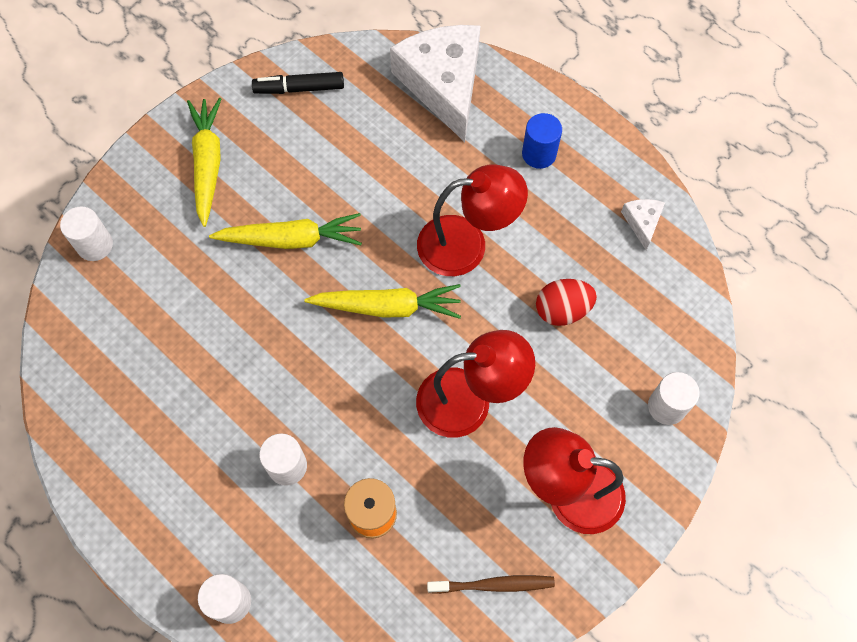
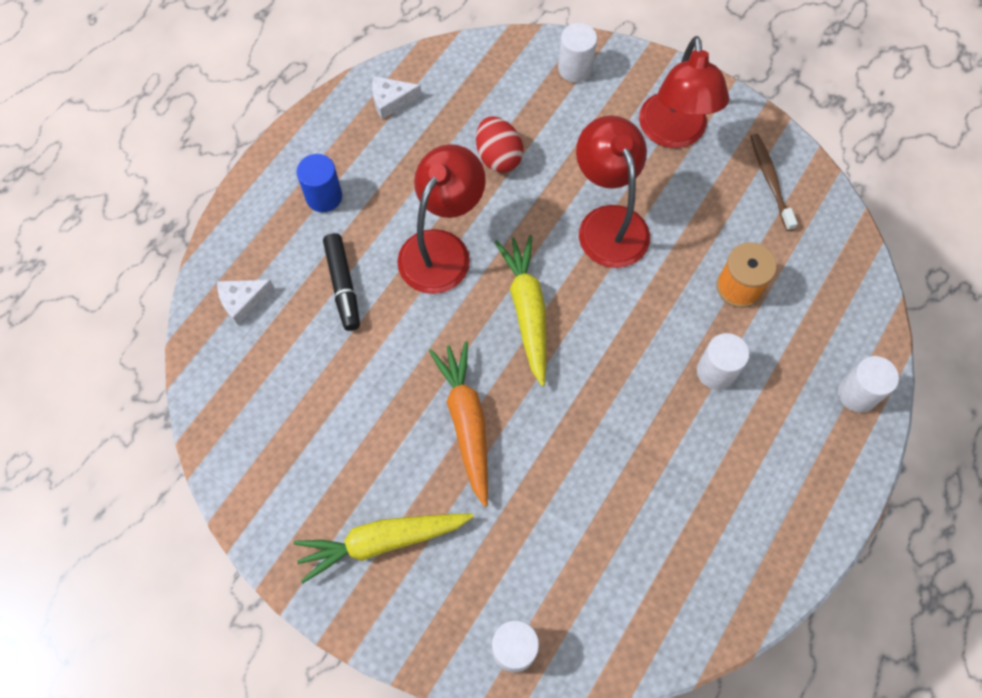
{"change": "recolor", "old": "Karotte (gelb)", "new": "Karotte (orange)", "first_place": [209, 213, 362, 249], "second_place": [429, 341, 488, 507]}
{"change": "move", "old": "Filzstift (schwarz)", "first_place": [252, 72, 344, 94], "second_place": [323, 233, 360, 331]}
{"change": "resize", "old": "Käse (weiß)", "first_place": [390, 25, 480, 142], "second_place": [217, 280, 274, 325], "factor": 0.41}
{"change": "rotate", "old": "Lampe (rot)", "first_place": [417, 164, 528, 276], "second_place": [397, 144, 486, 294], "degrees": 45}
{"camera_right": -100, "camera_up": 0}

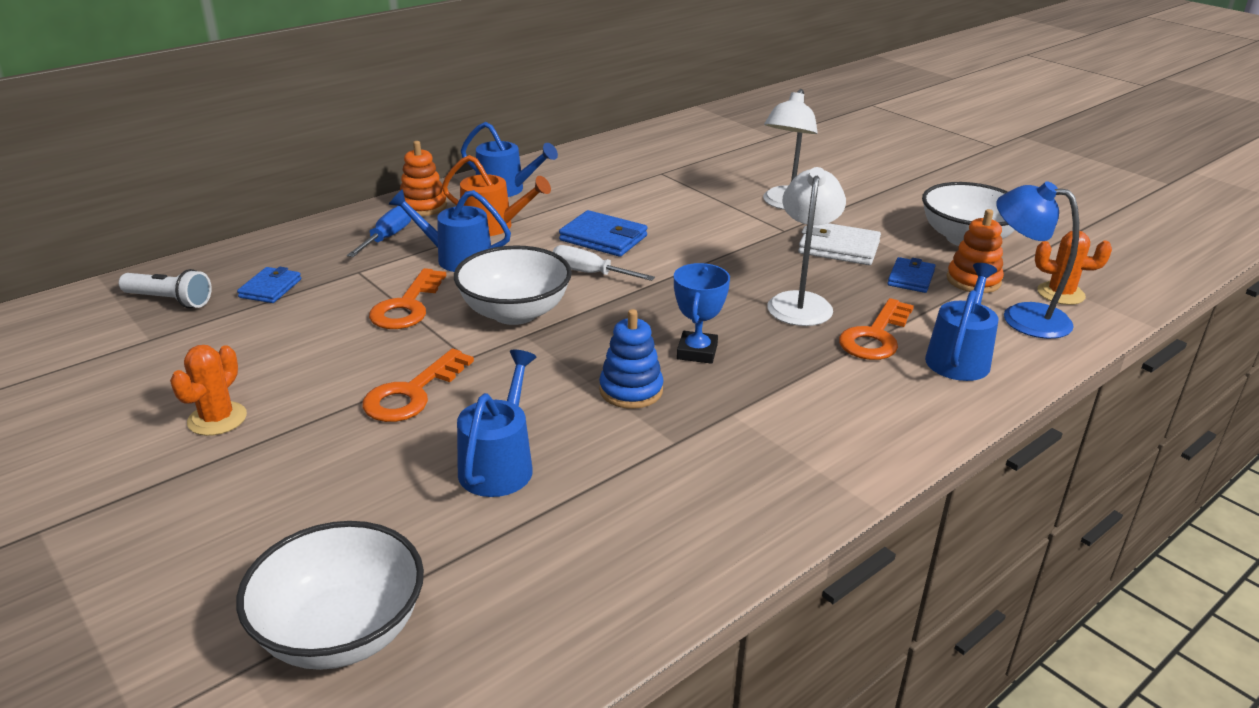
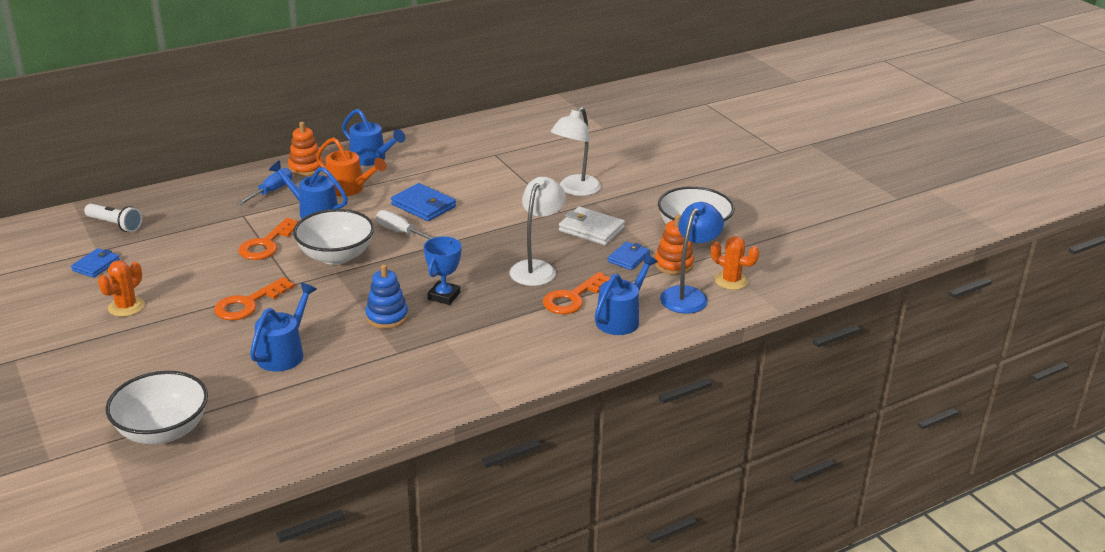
{"change": "move", "old": "Geldbörse (blau)", "first_place": [237, 267, 301, 303], "second_place": [71, 248, 120, 278]}
{"change": "rotate", "old": "Lampe (blau)", "first_place": [996, 181, 1079, 339], "second_place": [660, 202, 724, 314], "degrees": 75}
{"camera_right": 10, "camera_up": 0}

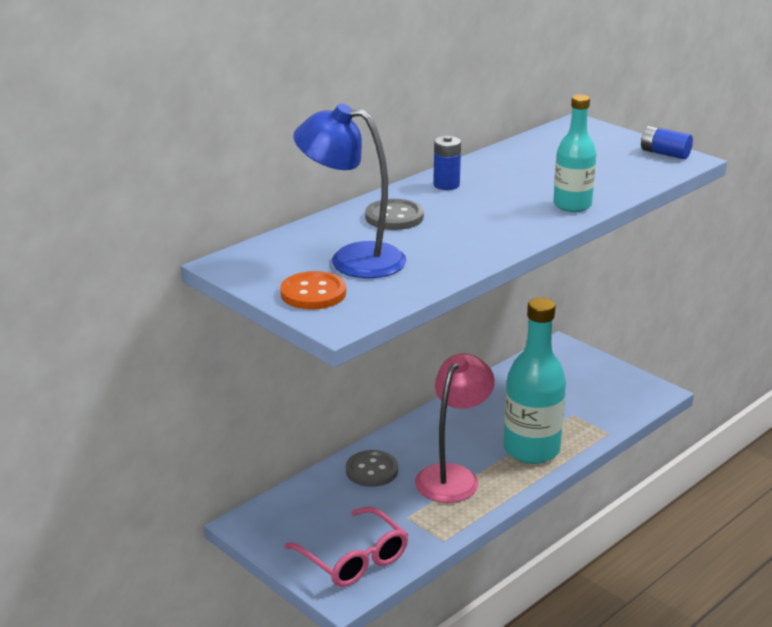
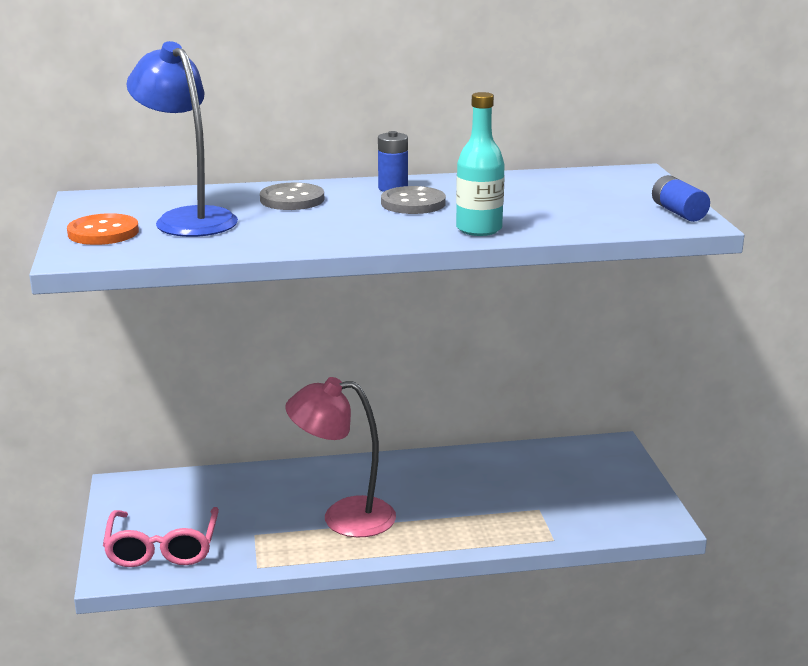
{"change": "move", "old": "Knopf (grau)", "first_place": [346, 450, 398, 487], "second_place": [381, 186, 446, 214]}
{"change": "rotate", "old": "Lampe (rosa)", "first_place": [415, 353, 495, 503], "second_place": [285, 377, 396, 537], "degrees": -150}
{"change": "delete", "old": "Flasche (türkis)", "first_place": [503, 298, 566, 464]}
{"camera_right": 35, "camera_up": -5}

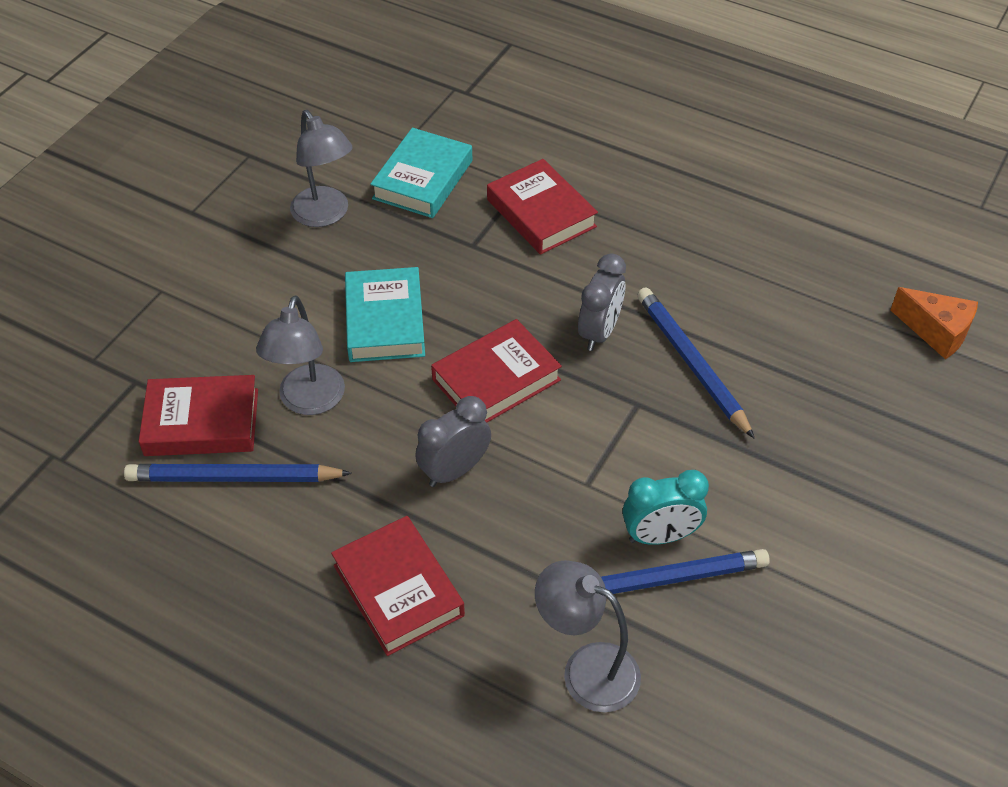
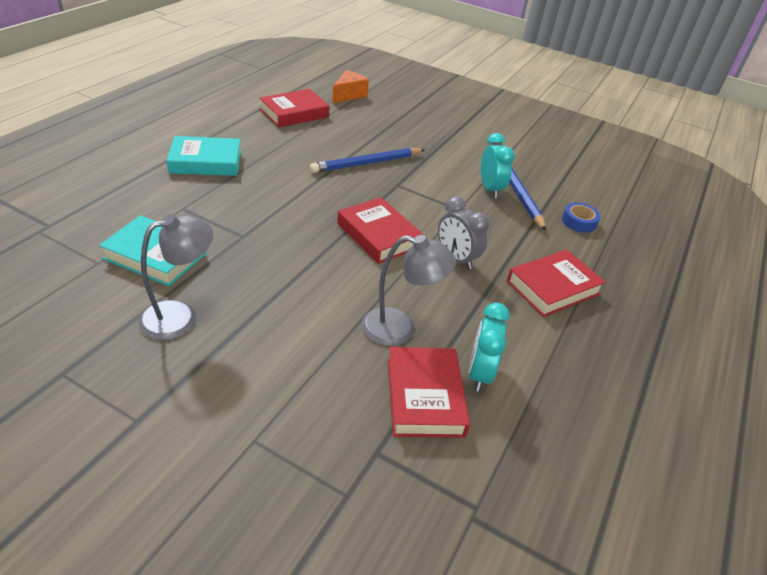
{"change": "replace", "old": "Bleistift (blau)", "new": "Wecker (türkis)", "first_place": [124, 464, 352, 482], "second_place": [469, 302, 510, 391]}
{"change": "move", "old": "Buch (türkis)", "first_place": [345, 267, 425, 362], "second_place": [166, 136, 241, 176]}
{"change": "move", "old": "Buch (rot)", "first_place": [487, 159, 598, 255], "second_place": [259, 89, 330, 128]}
{"change": "replace", "old": "Lampe (grau)", "new": "Klebeband (blau)", "first_place": [535, 560, 641, 712], "second_place": [562, 202, 601, 233]}
{"change": "delete", "old": "Wecker (grau)", "first_place": [578, 254, 626, 351]}
{"camera_right": -95, "camera_up": -10}

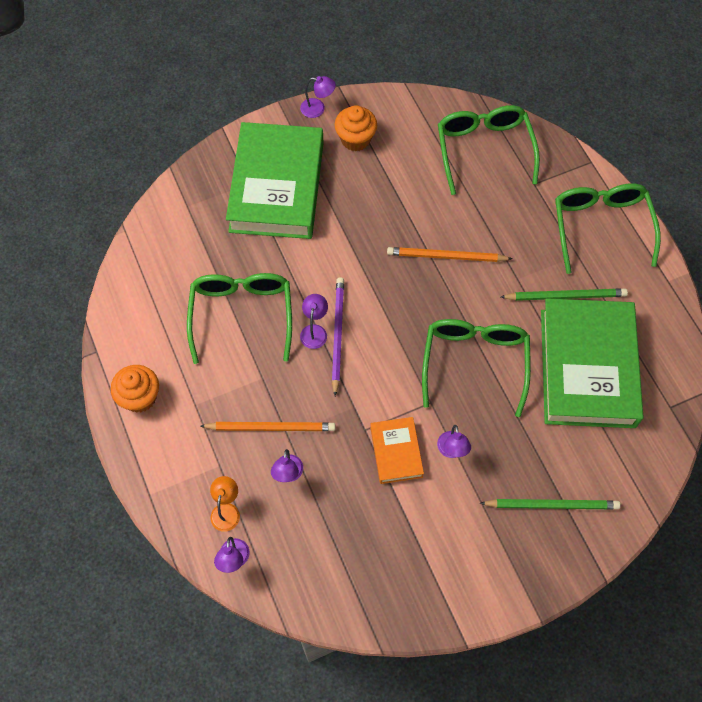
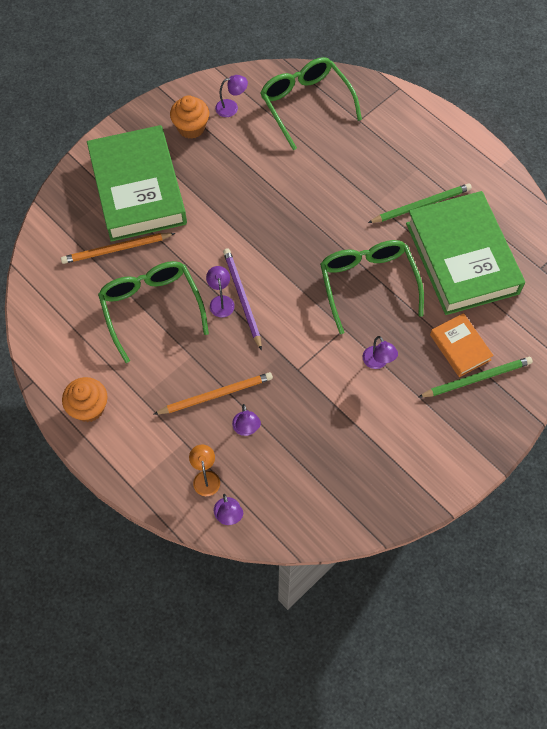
{"change": "move", "old": "Lampe (lila)", "first_place": [300, 76, 336, 118], "second_place": [215, 75, 248, 117]}
{"change": "move", "old": "Buch (orange)", "first_place": [370, 417, 424, 484], "second_place": [430, 313, 494, 377]}
{"change": "move", "old": "Bleistift (orange)", "first_place": [387, 247, 512, 262], "second_place": [61, 233, 175, 264]}
{"change": "delete", "old": "Brille (grün)", "first_place": [555, 184, 661, 274]}
{"camera_right": -20, "camera_up": 0}

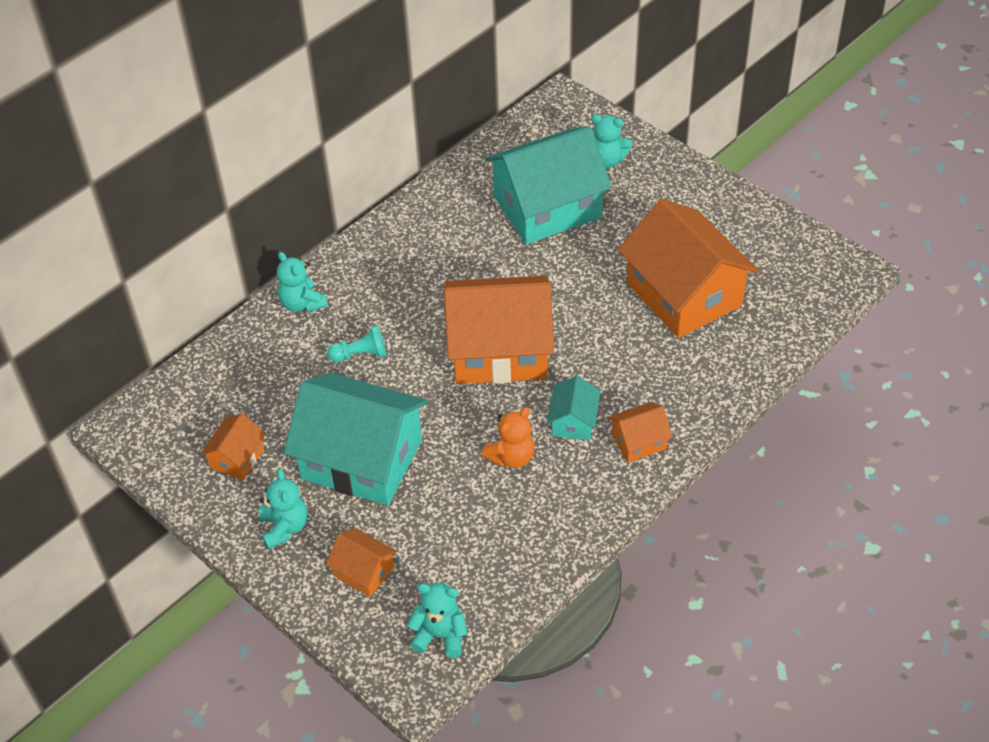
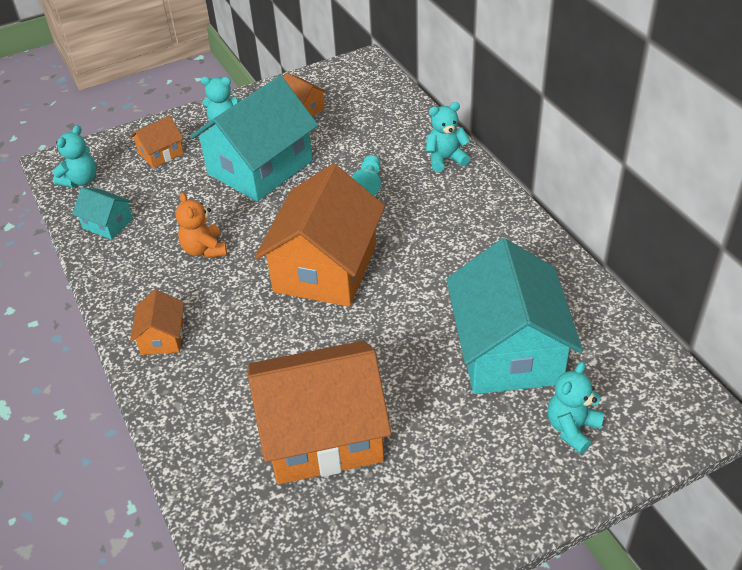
{"change": "move", "old": "Haus (türkis)", "first_place": [547, 375, 601, 440], "second_place": [72, 187, 133, 240]}
{"camera_right": 110, "camera_up": -5}

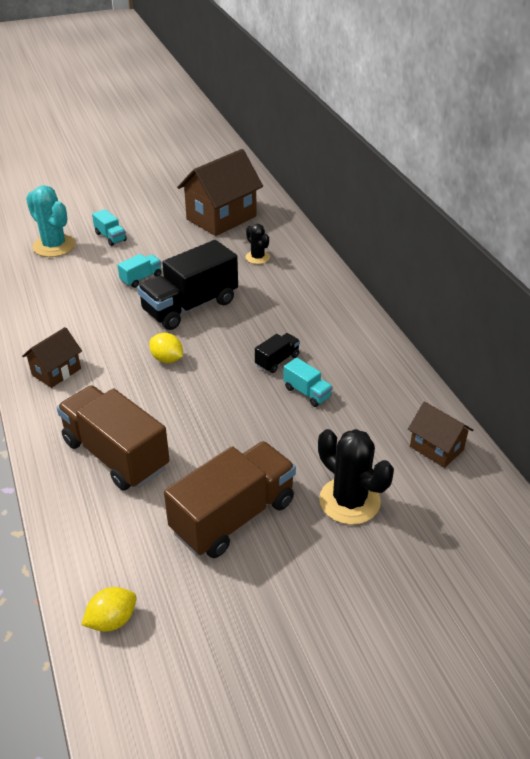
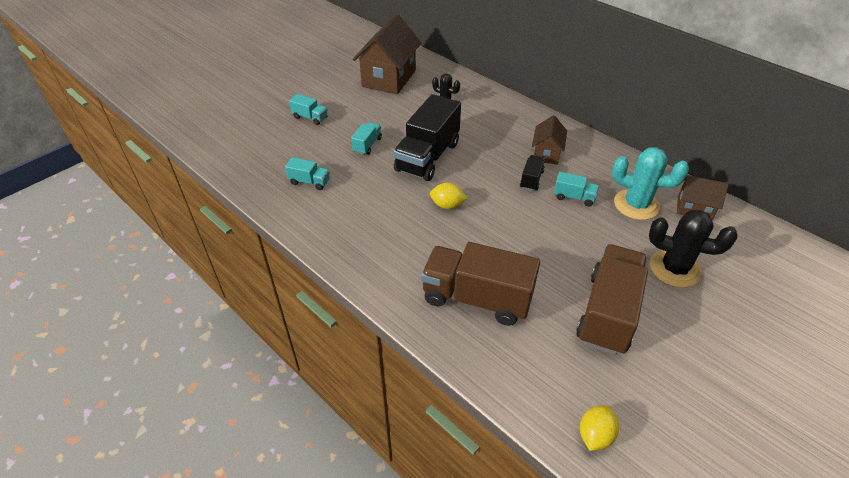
{"change": "move", "old": "Haus (braun)", "first_place": [22, 327, 82, 388], "second_place": [532, 115, 567, 165]}
{"change": "move", "old": "Kaktus (türkis)", "first_place": [26, 185, 76, 257], "second_place": [612, 147, 689, 220]}
{"change": "insert", "new": "Lastwagen (türkis)", "second_place": [285, 157, 330, 190]}
{"camera_right": -25, "camera_up": 5}

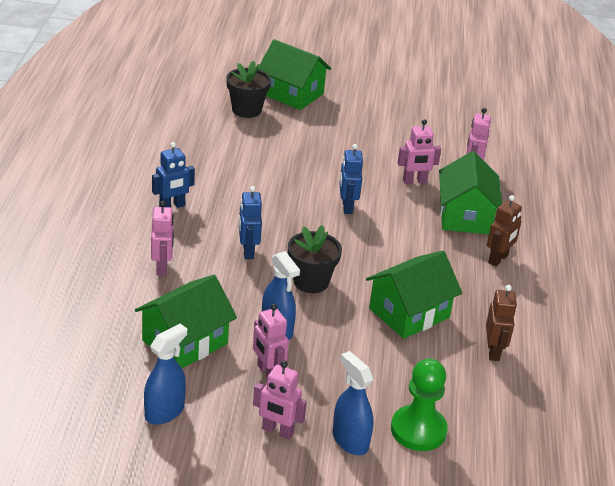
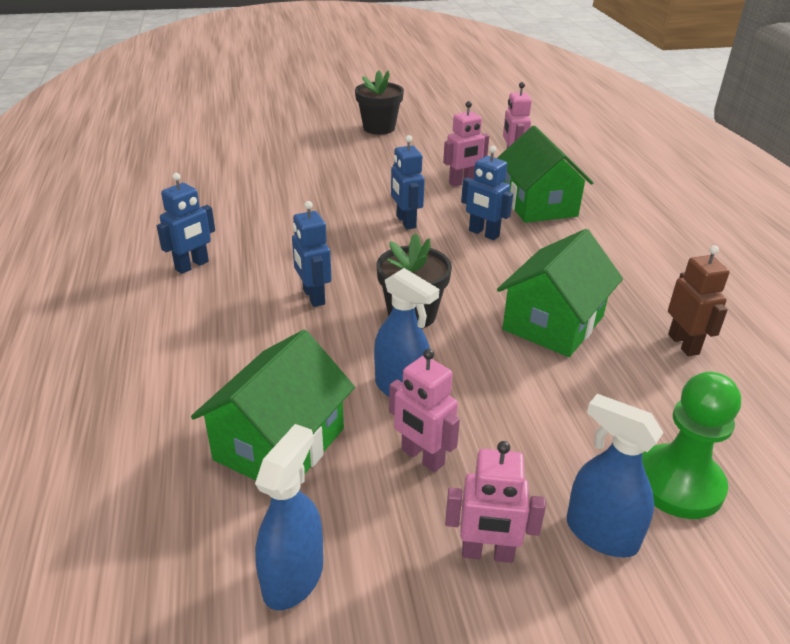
{"change": "delete", "old": "Roboter (rosa)", "first_place": [151, 201, 174, 276]}
{"change": "move", "old": "Blumentopf (schwarz)", "first_place": [226, 60, 271, 118], "second_place": [355, 70, 404, 135]}
{"change": "delete", "old": "Haus (grün)", "first_place": [258, 39, 332, 110]}
{"change": "delete", "old": "Roboter (braun)", "first_place": [487, 195, 522, 266]}
{"change": "insert", "new": "Roboter (blau)", "second_place": [461, 146, 513, 240]}
{"camera_right": -15, "camera_up": 0}

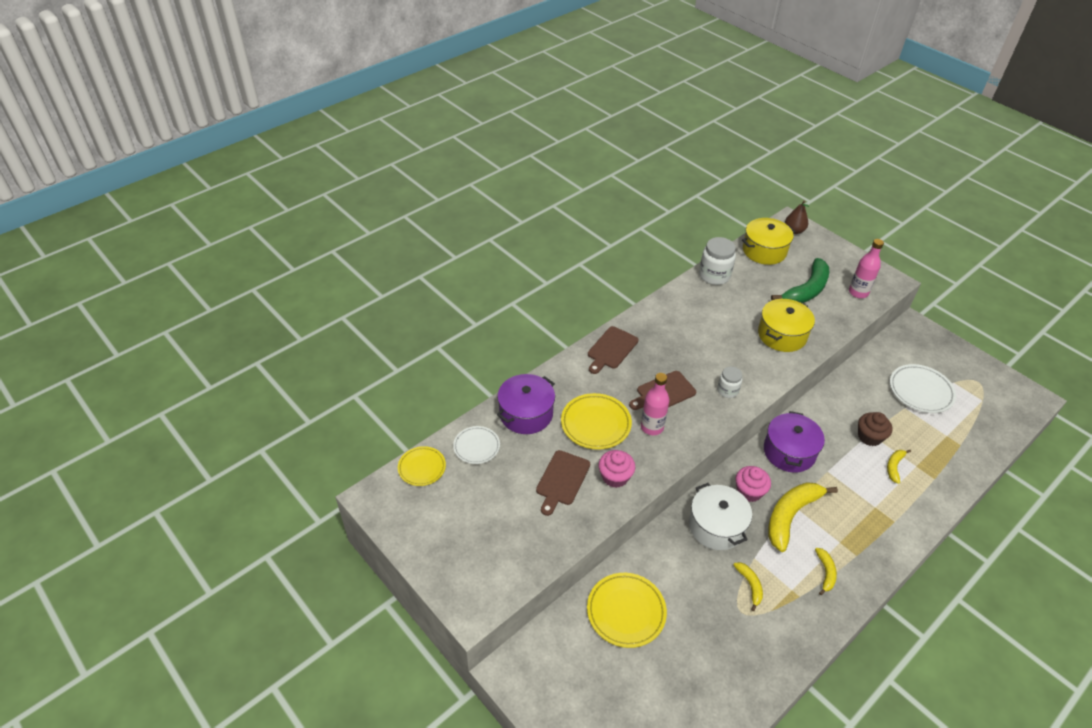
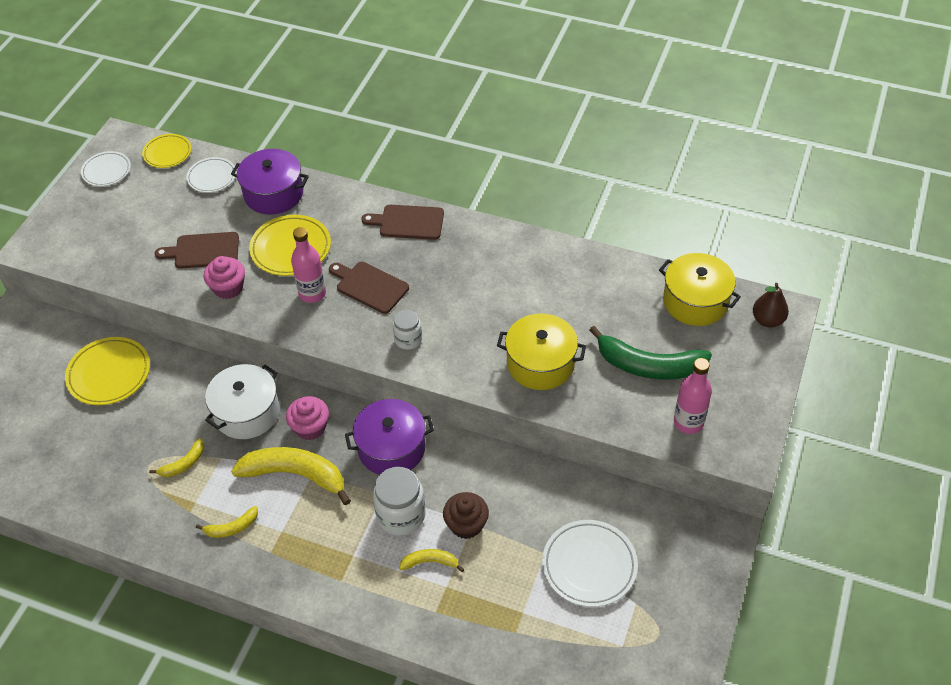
{"change": "move", "old": "Einmachglas (weiß)", "first_place": [699, 237, 736, 285], "second_place": [373, 467, 426, 536]}
{"change": "insert", "new": "Teller (weiß)", "second_place": [81, 151, 131, 186]}
{"camera_right": 65, "camera_up": 5}

